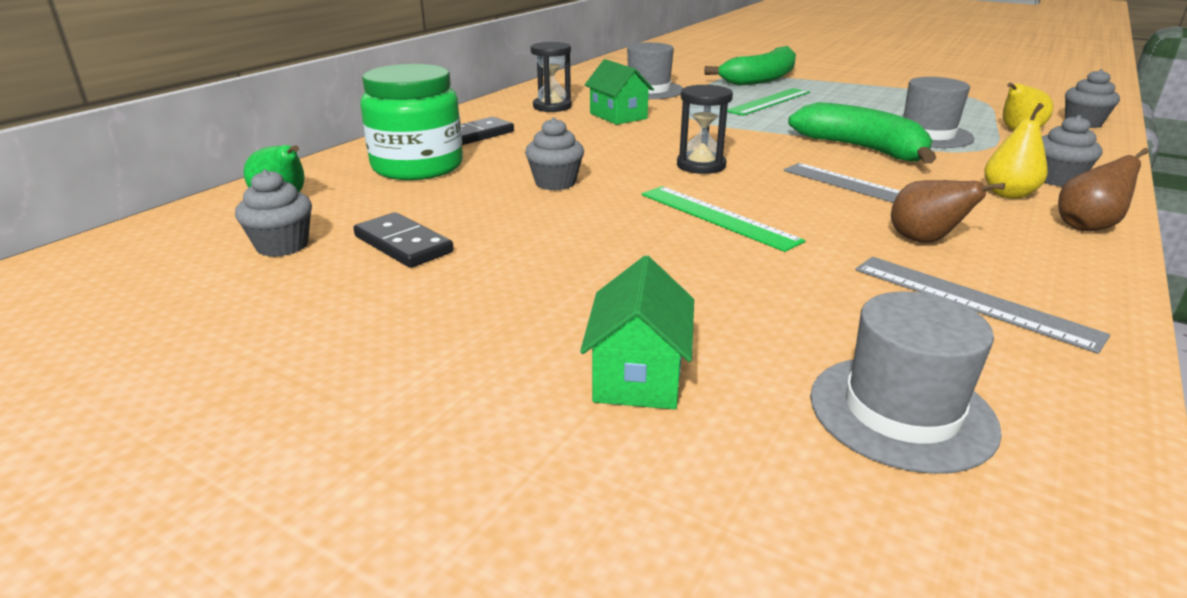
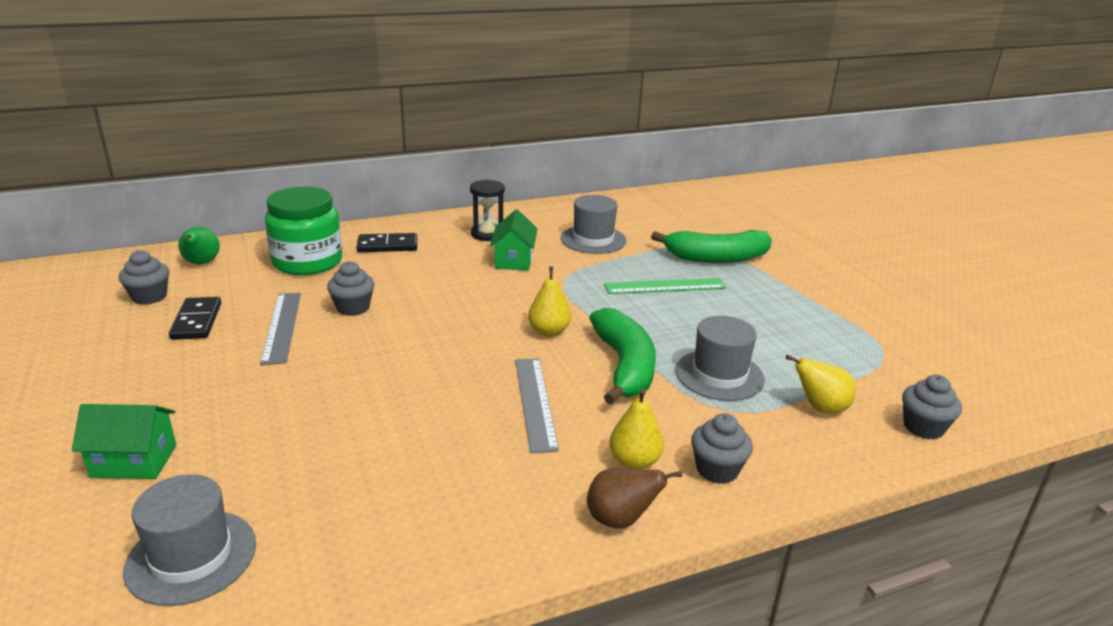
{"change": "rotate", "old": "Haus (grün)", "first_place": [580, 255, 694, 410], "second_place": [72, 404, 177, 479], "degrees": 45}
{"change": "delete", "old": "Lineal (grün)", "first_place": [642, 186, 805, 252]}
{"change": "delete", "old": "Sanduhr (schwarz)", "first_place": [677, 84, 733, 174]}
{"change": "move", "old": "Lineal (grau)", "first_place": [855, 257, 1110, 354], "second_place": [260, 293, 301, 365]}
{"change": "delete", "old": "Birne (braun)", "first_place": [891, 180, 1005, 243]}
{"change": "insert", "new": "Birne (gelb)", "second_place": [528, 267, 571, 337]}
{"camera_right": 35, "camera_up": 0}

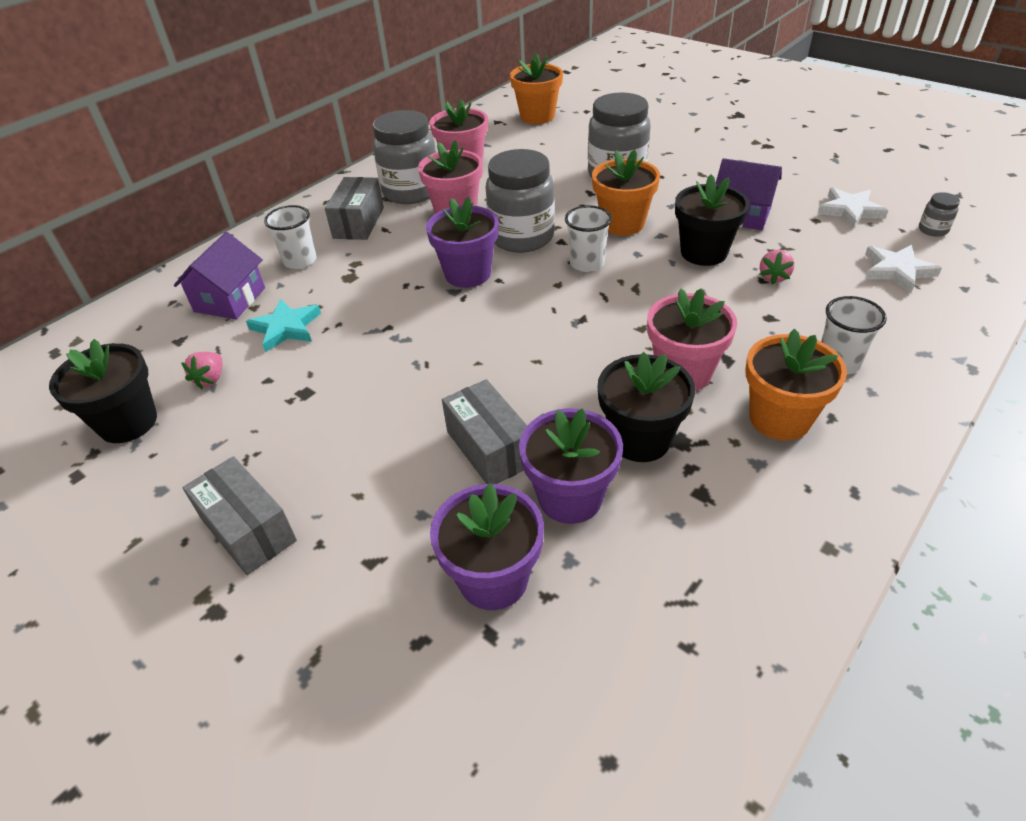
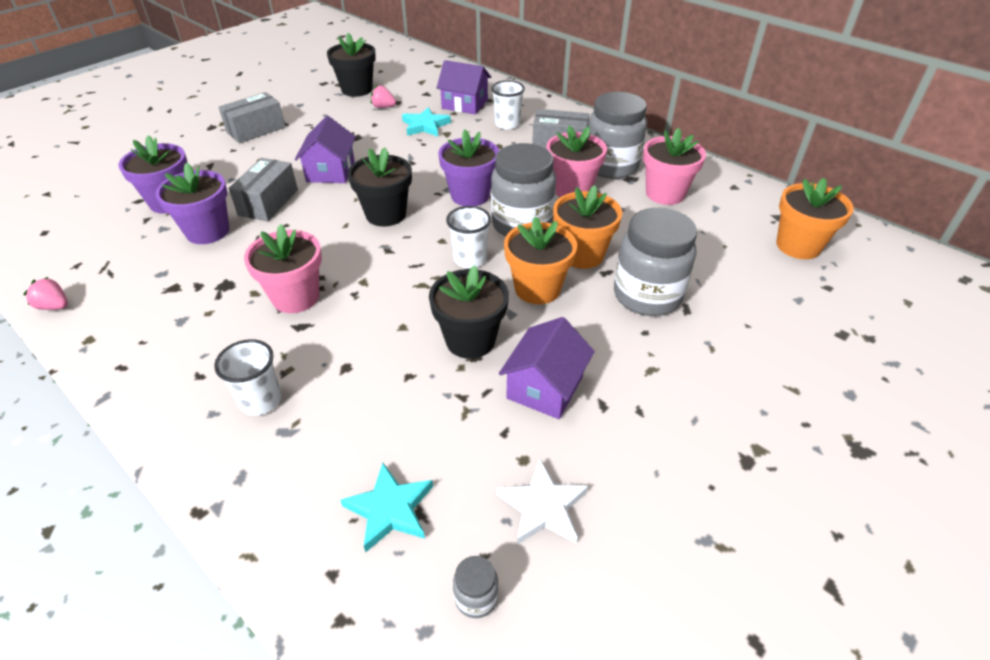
{"change": "rotate", "old": "Schachtel (grau)", "first_place": [442, 379, 527, 484], "second_place": [228, 158, 298, 222], "degrees": -45}
{"change": "move", "old": "Blumentopf (schwarz)", "first_place": [598, 352, 695, 462], "second_place": [348, 147, 412, 226]}
{"change": "move", "old": "Blumentopf (orange)", "first_place": [745, 329, 847, 441], "second_place": [553, 185, 622, 269]}
{"change": "move", "old": "Erdbeere (rosa)", "first_place": [760, 250, 794, 284], "second_place": [23, 277, 68, 310]}
{"change": "recolor", "old": "Stern (weiß)", "new": "Stern (türkis)", "first_place": [865, 245, 942, 293], "second_place": [340, 463, 433, 552]}
{"change": "insert", "new": "Haus (lila)", "second_place": [295, 116, 356, 183]}
{"camera_right": 90, "camera_up": 0}

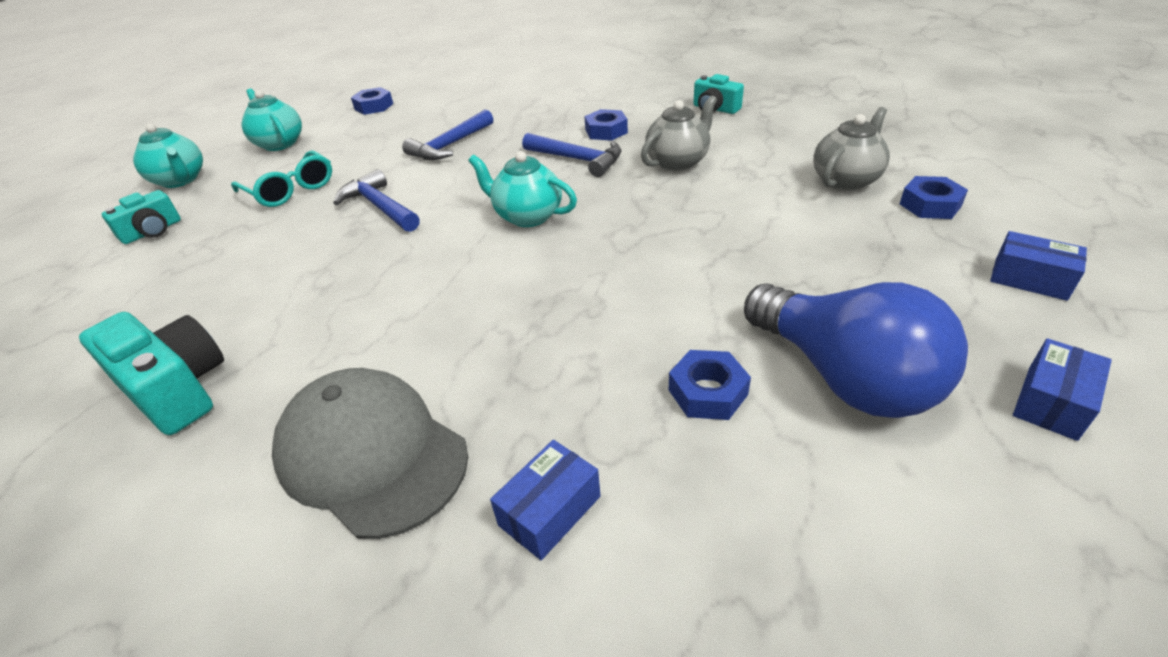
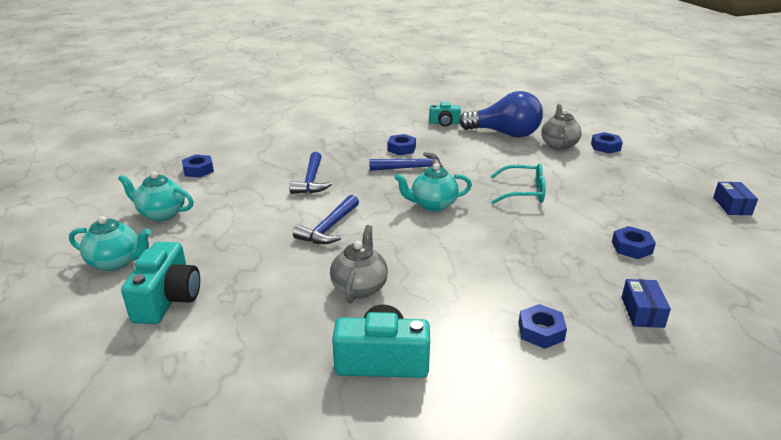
{"change": "resize", "old": "Kamera (türkis)", "first_place": [102, 190, 181, 244], "second_place": [121, 242, 200, 324], "factor": 1.62}
{"change": "move", "old": "Brille (türkis)", "first_place": [231, 150, 332, 207], "second_place": [491, 164, 546, 204]}
{"change": "replace", "old": "Kappe (grau)", "new": "Sechskantmutter (blau)", "first_place": [272, 368, 468, 539], "second_place": [518, 304, 567, 349]}
{"change": "rotate", "old": "Hammer (blau)", "first_place": [333, 169, 420, 232], "second_place": [293, 195, 359, 244], "degrees": -75}
{"change": "move", "old": "Teekanne (grau)", "first_place": [641, 95, 717, 172], "second_place": [330, 225, 388, 303]}
{"change": "move", "old": "Glühbirne (blau)", "first_place": [744, 282, 968, 418], "second_place": [459, 91, 543, 138]}
{"change": "delete", "old": "Schachtel (blau)", "first_place": [990, 231, 1087, 301]}
{"camera_right": -40, "camera_up": -10}

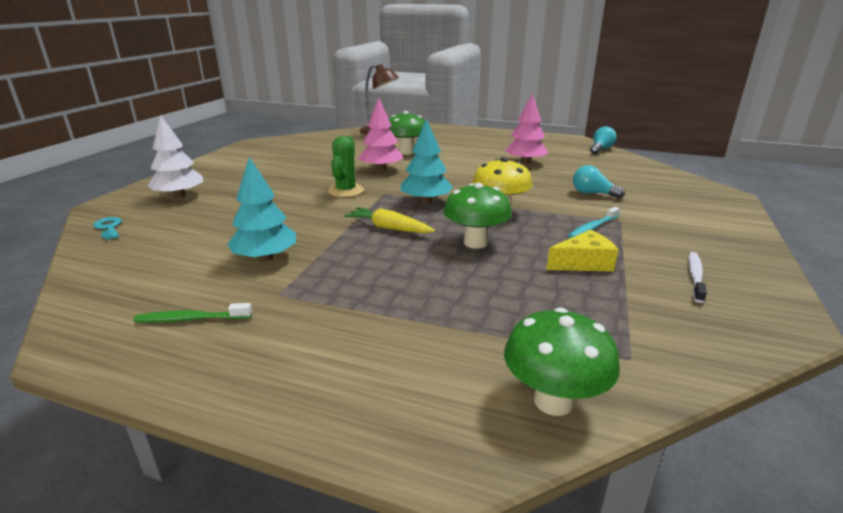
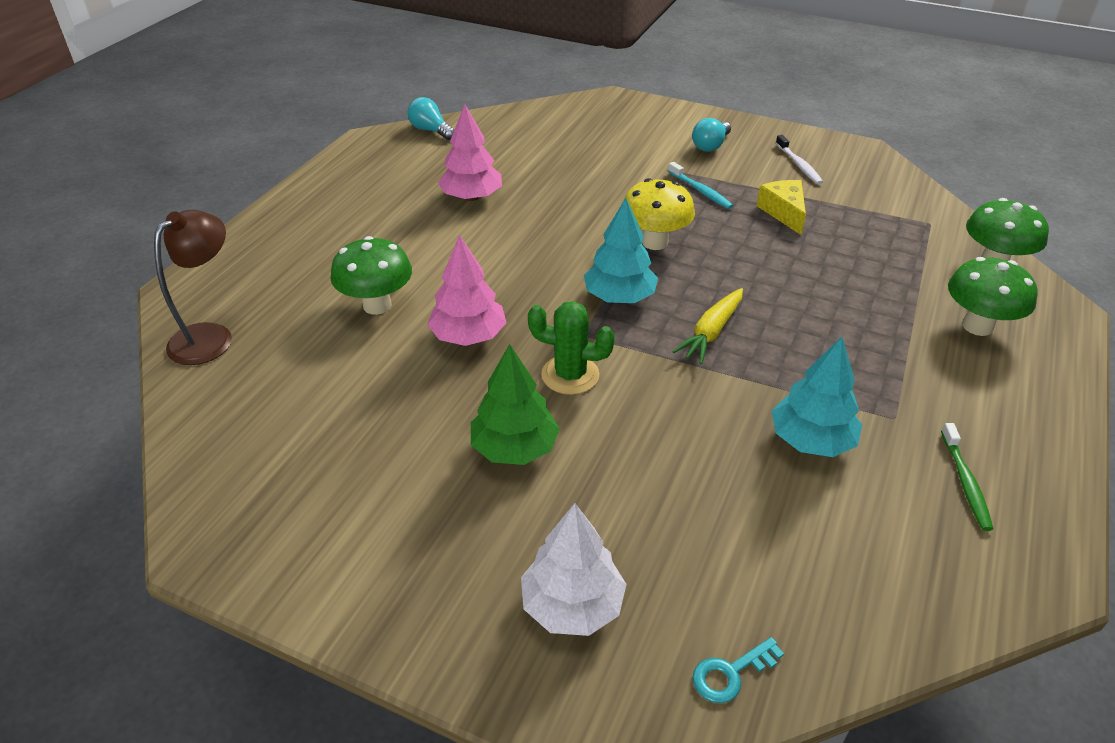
{"change": "move", "old": "Pilz (grün)", "first_place": [443, 183, 512, 249], "second_place": [948, 257, 1038, 336]}
{"change": "move", "old": "Glühbirne (türkis)", "first_place": [573, 165, 625, 199], "second_place": [692, 118, 731, 152]}
{"change": "rotate", "old": "Zahnbürste (weiß)", "first_place": [688, 252, 707, 303], "second_place": [776, 135, 823, 185], "degrees": -135}
{"change": "insert", "new": "Baum (grün)", "second_place": [471, 344, 560, 465]}
{"camera_right": -85, "camera_up": 15}

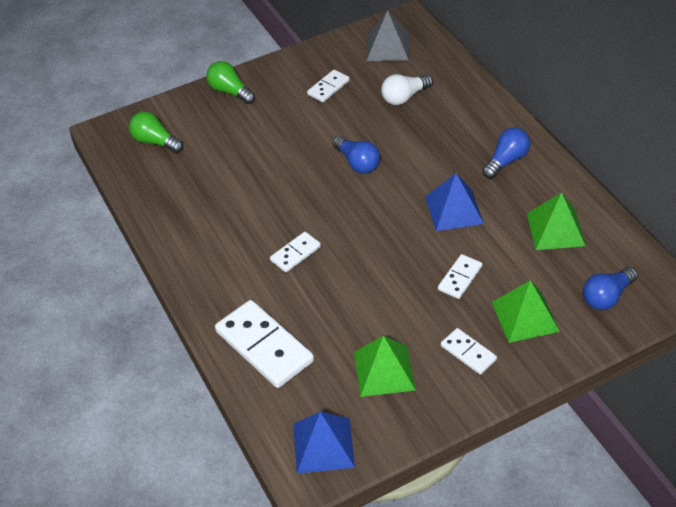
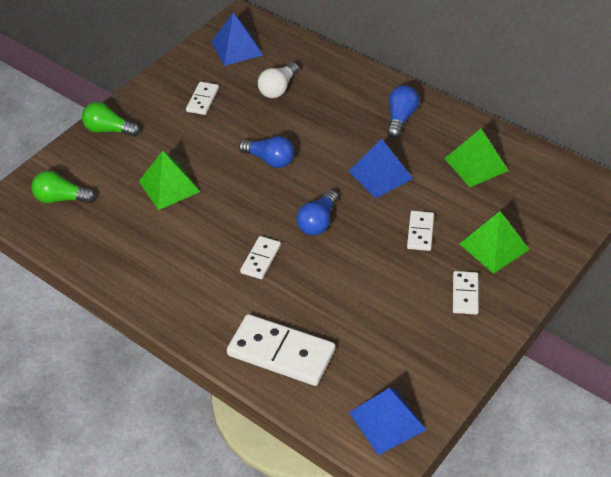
{"change": "move", "old": "Pyramide (grün)", "first_place": [354, 336, 415, 397], "second_place": [139, 151, 200, 210]}
{"change": "recolor", "old": "Pyramide (grau)", "new": "Pyramide (blau)", "first_place": [366, 10, 409, 61], "second_place": [211, 12, 263, 66]}
{"change": "rotate", "old": "Dominostein (weiß)", "first_place": [441, 328, 497, 375], "second_place": [453, 271, 479, 314], "degrees": 75}
{"change": "move", "old": "Glühbirne (blau)", "first_place": [583, 267, 638, 310], "second_place": [296, 190, 338, 236]}
{"camera_right": -25, "camera_up": 0}

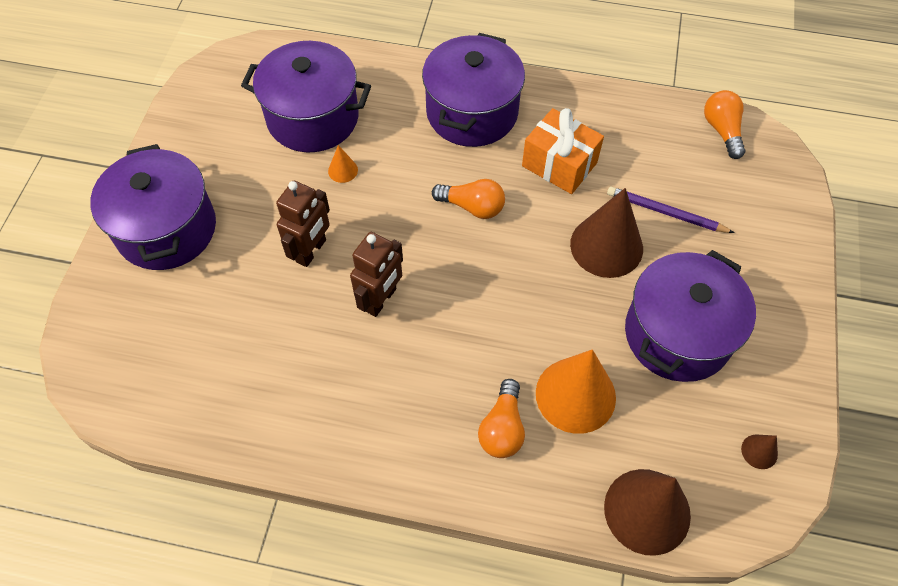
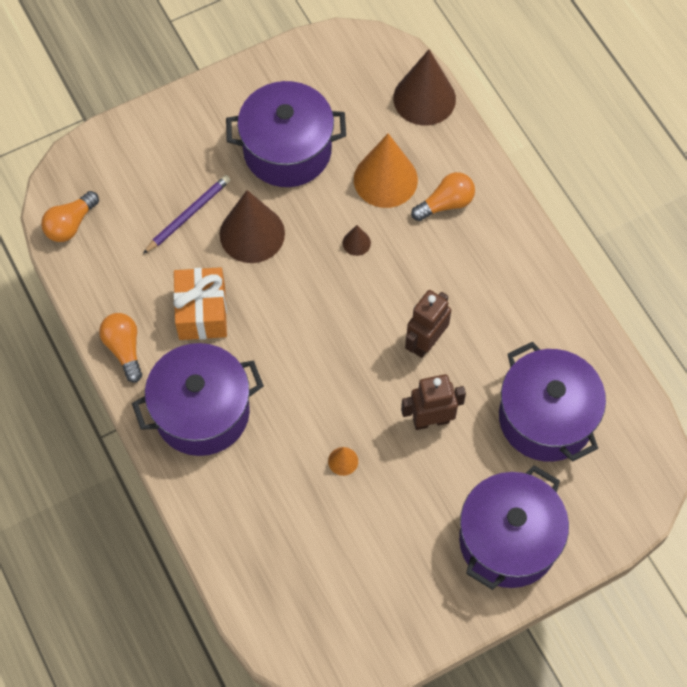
{"change": "move", "old": "Kochtopf (lila)", "first_place": [241, 41, 371, 152], "second_place": [499, 342, 606, 462]}
{"change": "rotate", "old": "Roboter (braun)", "first_place": [350, 232, 403, 317], "second_place": [405, 290, 451, 358], "degrees": -45}
{"change": "move", "old": "Glühbirne (orange)", "first_place": [432, 179, 505, 219], "second_place": [99, 313, 142, 382]}
{"change": "rotate", "old": "Bleistift (lila)", "first_place": [607, 187, 734, 233], "second_place": [143, 175, 230, 254], "degrees": -120}
{"change": "move", "old": "Kegel (braun)", "first_place": [741, 434, 778, 469], "second_place": [343, 225, 371, 256]}
{"camera_right": -130, "camera_up": 5}

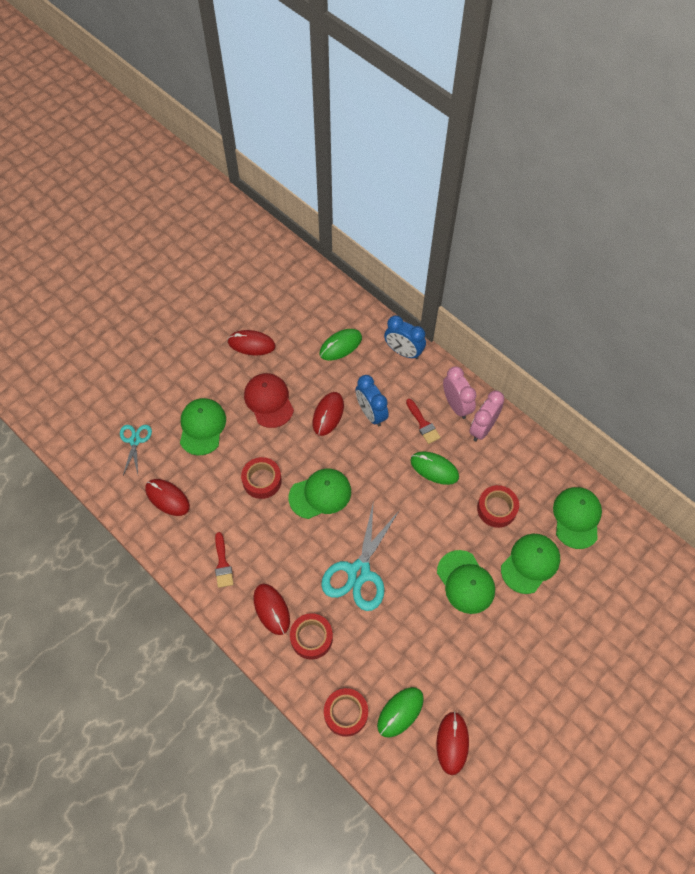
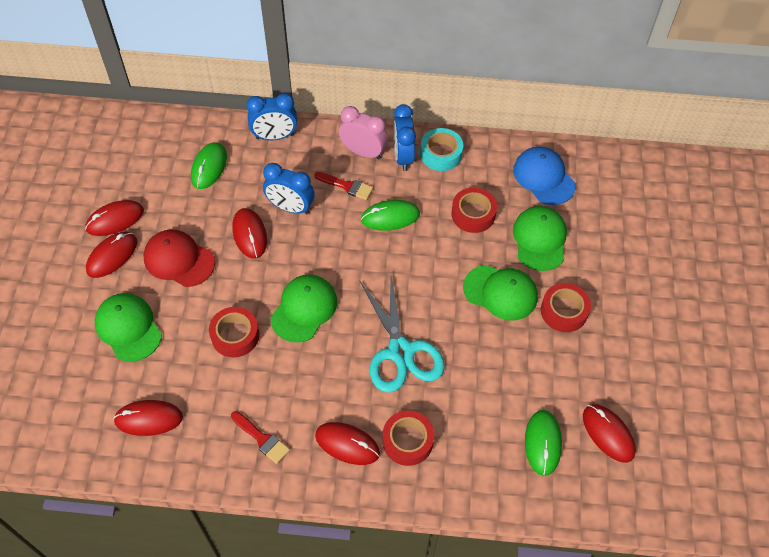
{"change": "delete", "old": "Schere (türkis)", "first_place": [120, 425, 152, 475]}
{"change": "move", "old": "Klebeband (rot)", "first_place": [324, 688, 368, 737], "second_place": [541, 283, 591, 332]}
{"change": "recolor", "old": "Wecker (rosa)", "new": "Wecker (blau)", "first_place": [469, 391, 504, 441], "second_place": [393, 104, 416, 171]}
{"change": "recolor", "old": "Kappe (grün)", "new": "Kappe (blau)", "first_place": [553, 487, 602, 549], "second_place": [513, 147, 576, 205]}
{"change": "insert", "new": "Computermaus (rot)", "second_place": [86, 232, 137, 278]}
{"change": "insert", "new": "Klebeband (türkis)", "second_place": [420, 128, 463, 171]}
{"camera_right": -40, "camera_up": -5}

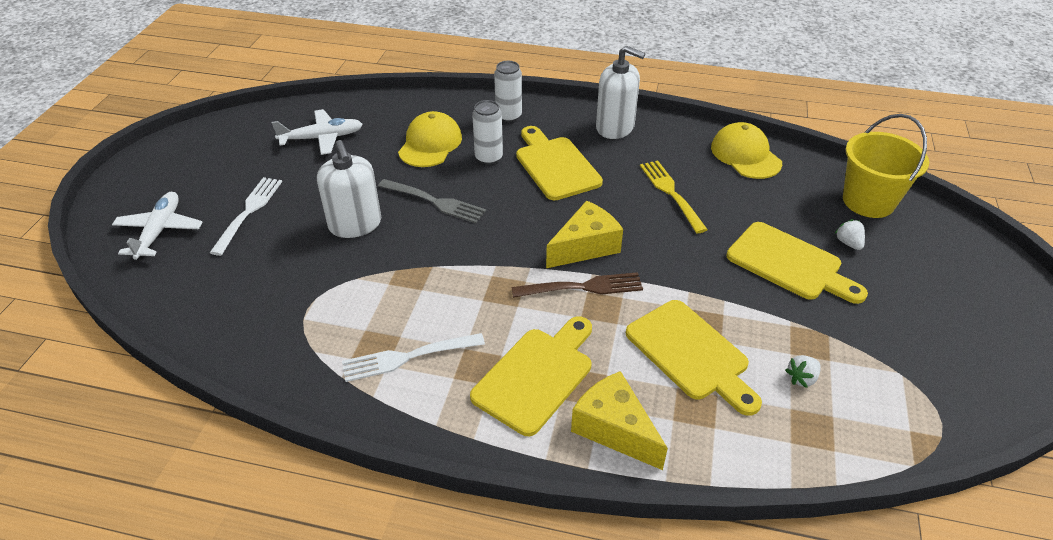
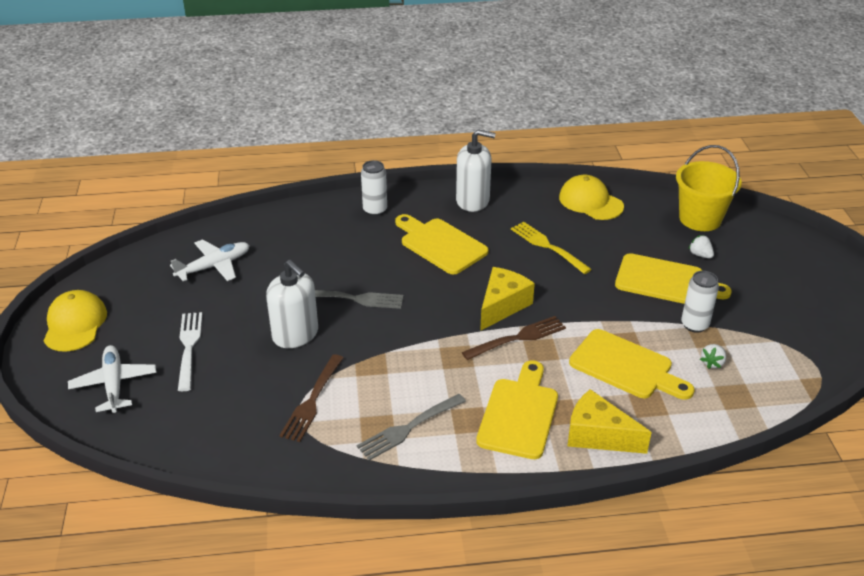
{"change": "recolor", "old": "Gabel (weiß)", "new": "Gabel (grau)", "first_place": [342, 333, 485, 382], "second_place": [357, 394, 466, 461]}
{"change": "move", "old": "Kappe (gelb)", "first_place": [398, 111, 462, 167], "second_place": [44, 290, 107, 352]}
{"change": "move", "old": "Dose (weiß)", "first_place": [472, 100, 503, 165], "second_place": [681, 271, 719, 333]}
{"change": "insert", "new": "Gabel (braun)", "second_place": [279, 354, 343, 442]}
{"camera_right": -20, "camera_up": -5}

